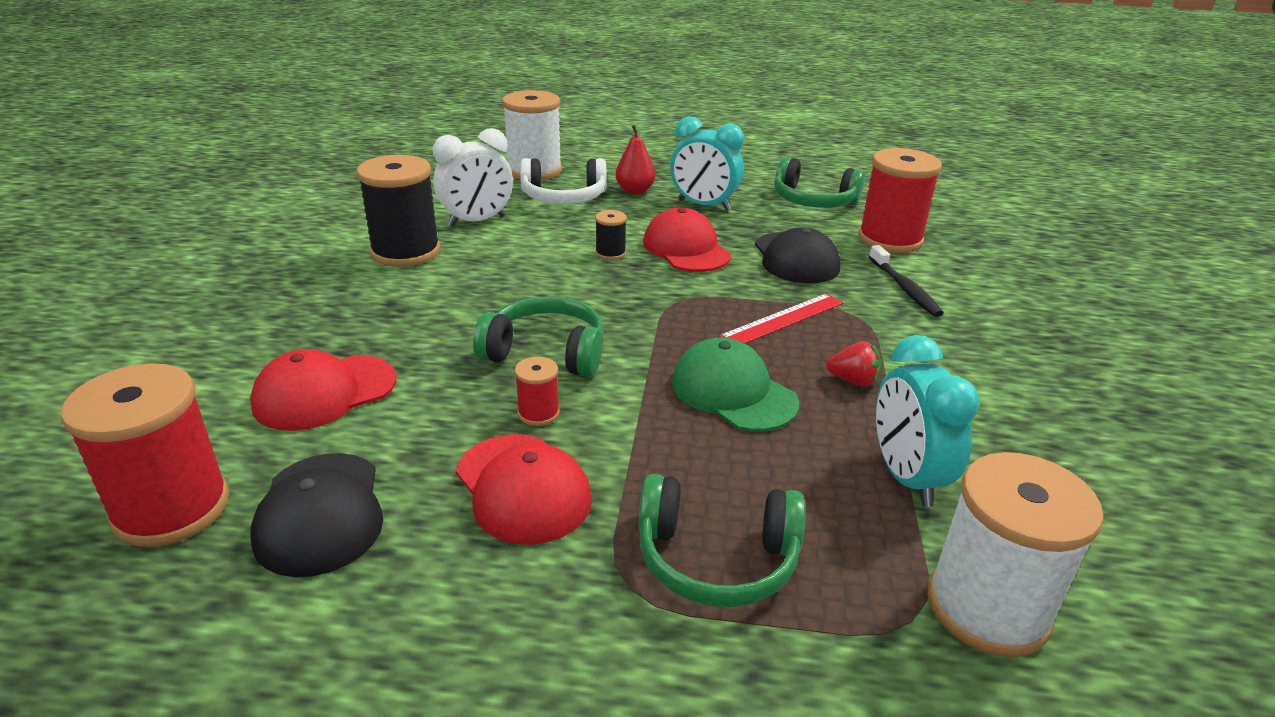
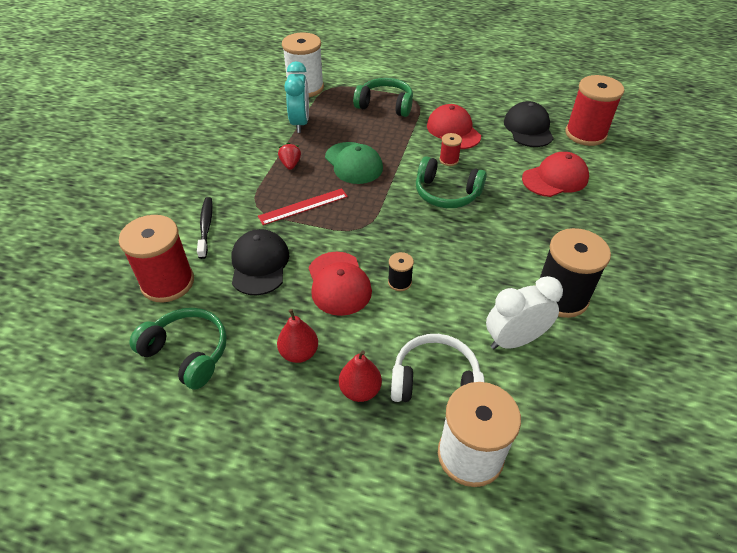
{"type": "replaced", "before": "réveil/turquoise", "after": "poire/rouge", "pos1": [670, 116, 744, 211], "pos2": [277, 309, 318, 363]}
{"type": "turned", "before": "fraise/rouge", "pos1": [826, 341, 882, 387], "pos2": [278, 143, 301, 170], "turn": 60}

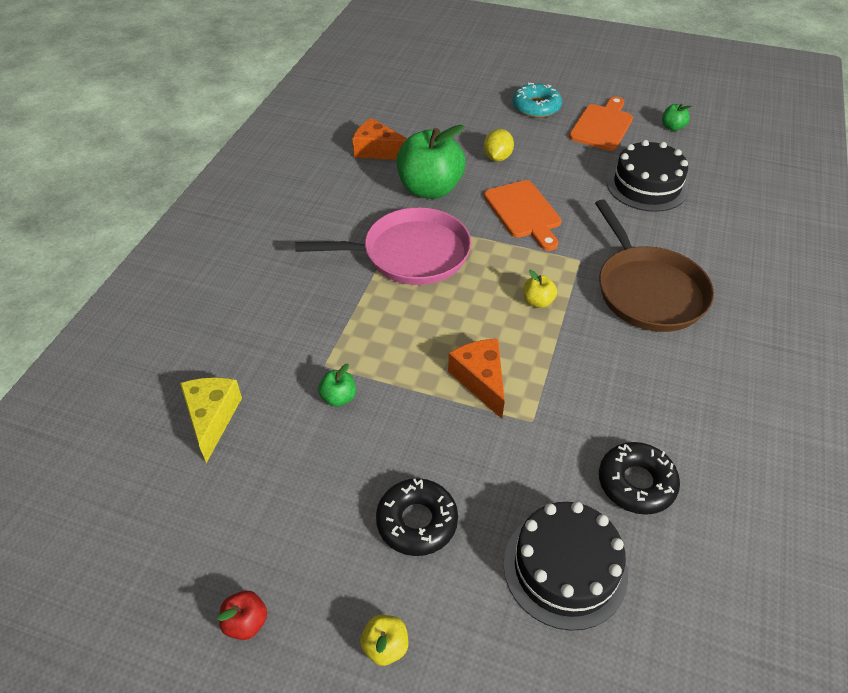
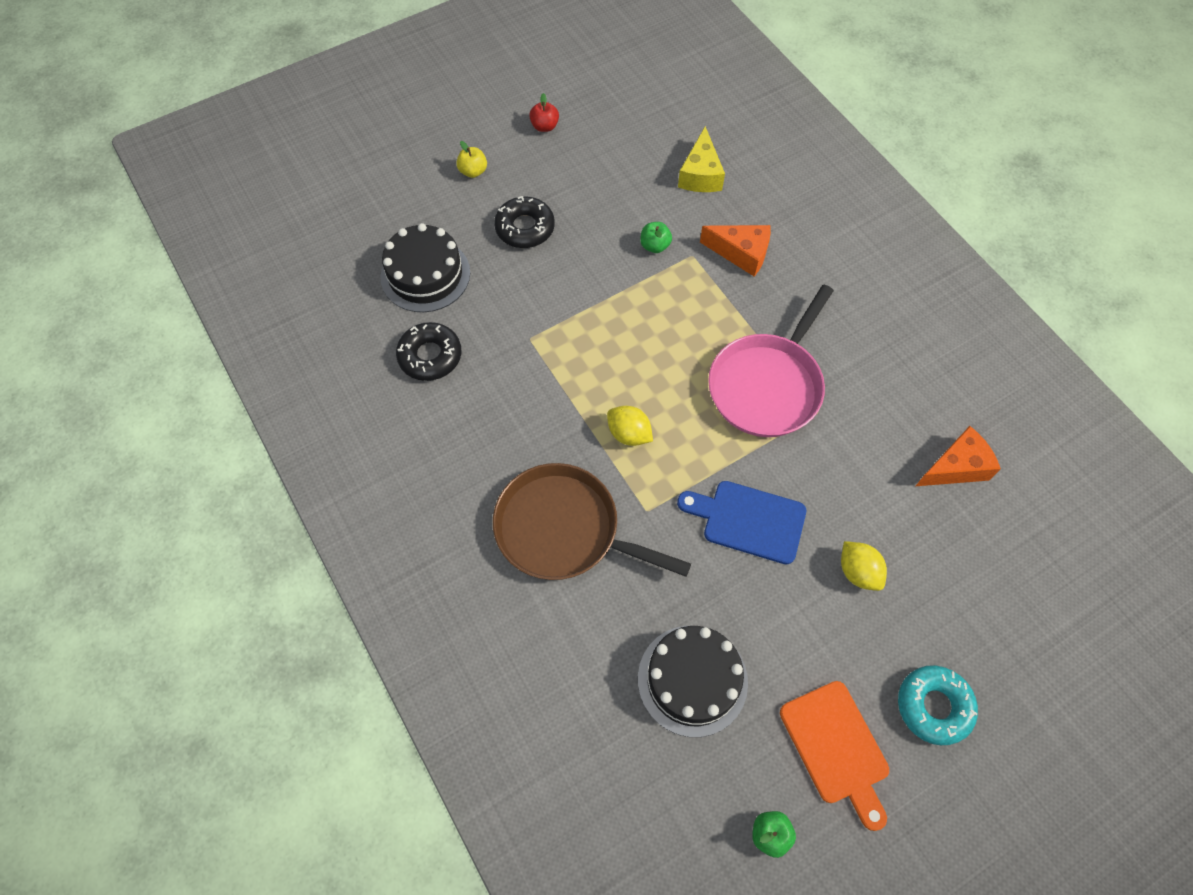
{"type": "replaced", "before": "pomme/jaune", "after": "citron/jaune", "pos1": [524, 270, 557, 308], "pos2": [607, 406, 653, 446]}
{"type": "recoloured", "before": "planche à découper/orange", "after": "planche à découper/bleu", "pos1": [484, 180, 561, 251], "pos2": [677, 481, 806, 564]}
{"type": "turned", "before": "fromage/jaune", "pos1": [180, 377, 242, 463], "pos2": [678, 126, 725, 192], "turn": 60}
{"type": "moved", "before": "fromage/orange", "pos1": [448, 339, 505, 419], "pos2": [700, 225, 771, 277]}
{"type": "removed", "before": "pomme/vert", "pos1": [397, 125, 466, 199]}

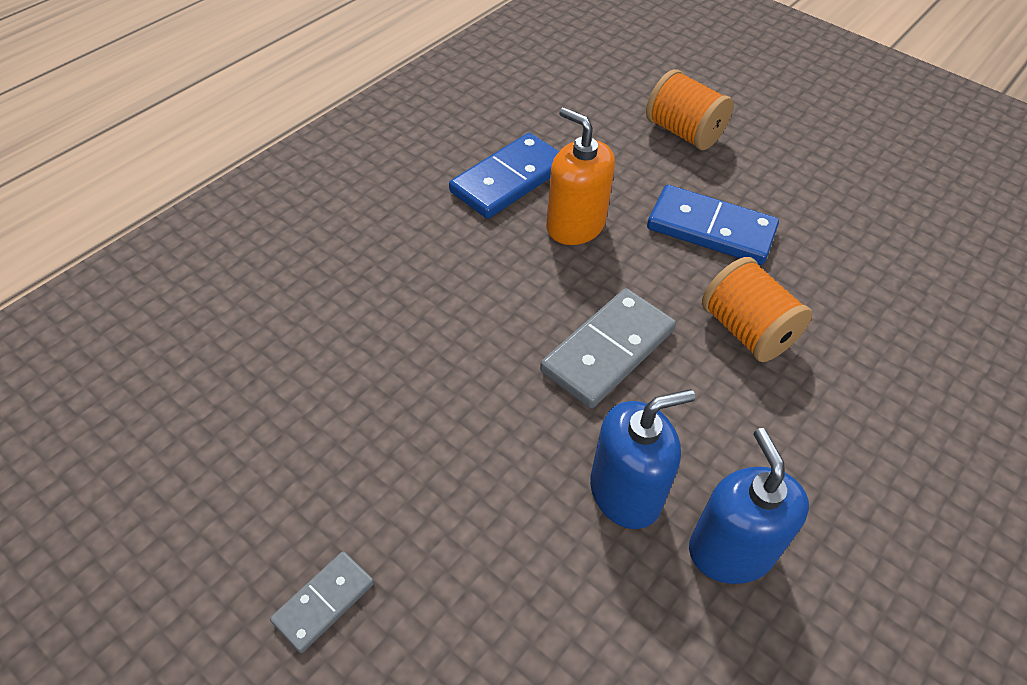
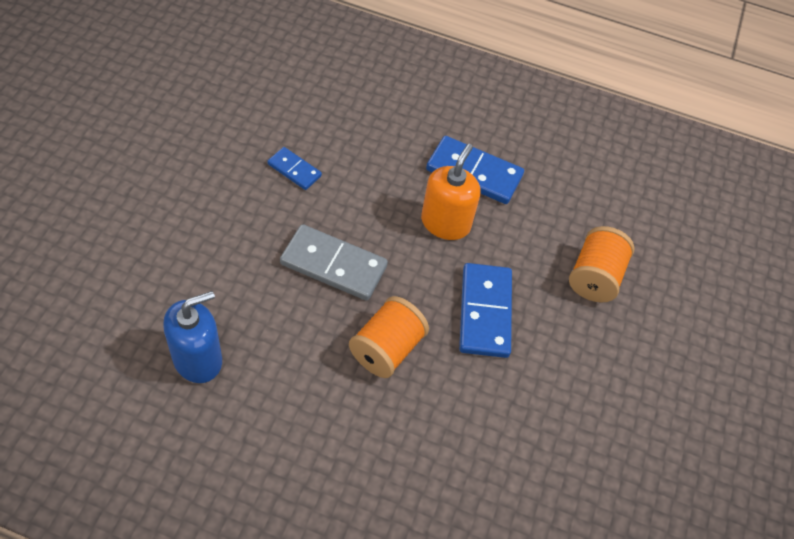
{"type": "added", "after": "domino/bleu", "pos2": [267, 147, 322, 190]}
{"type": "removed", "before": "domino/gris", "pos1": [270, 551, 374, 653]}
{"type": "removed", "before": "distributeur de savon/bleu", "pos1": [590, 389, 695, 529]}

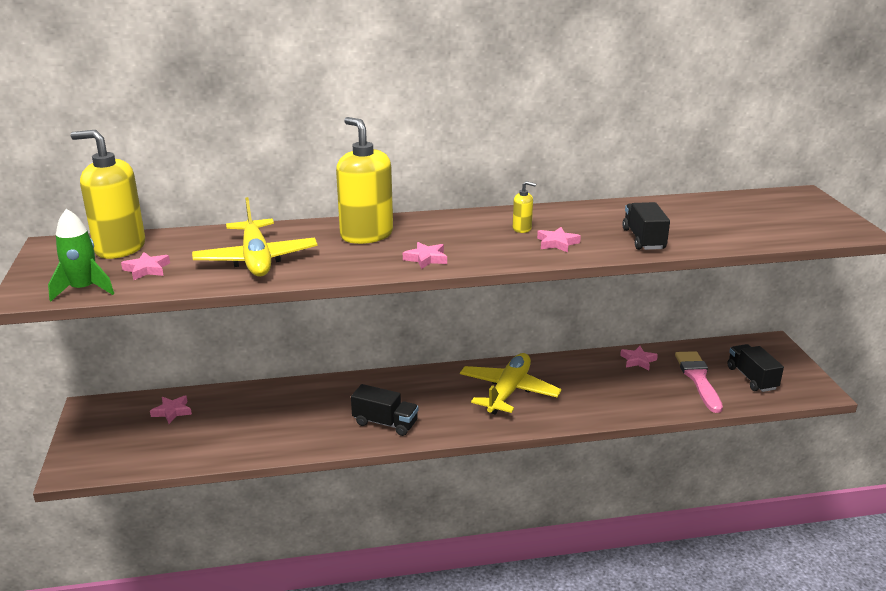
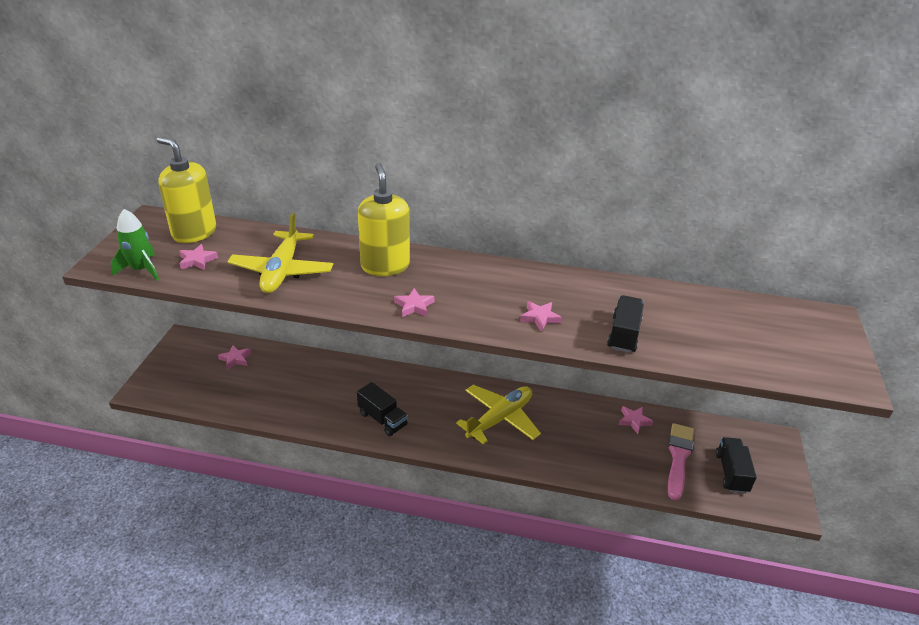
{"type": "removed", "before": "distributeur de savon/jaune", "pos1": [513, 181, 536, 233]}

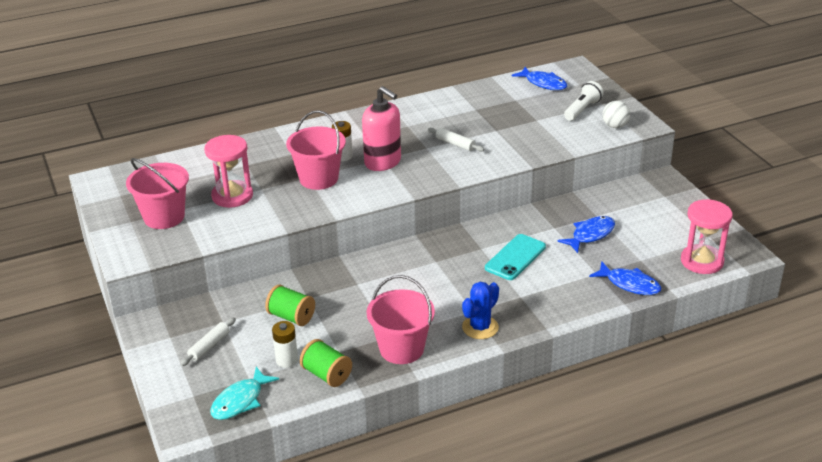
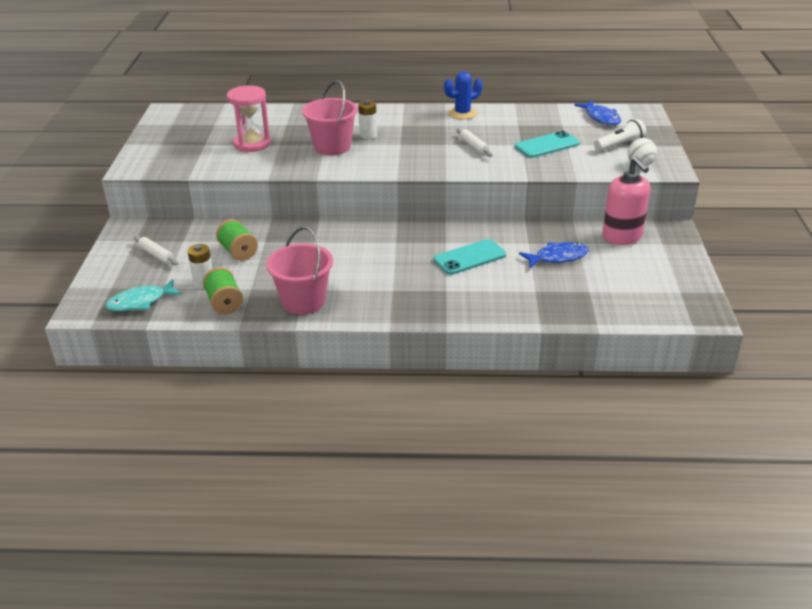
{"type": "turned", "before": "rouleau à pâtisserie/blanc", "pos1": [180, 317, 236, 366], "pos2": [134, 236, 179, 265], "turn": 75}
{"type": "moved", "before": "cactus/bleu", "pos1": [462, 282, 499, 339], "pos2": [444, 71, 482, 119]}
{"type": "added", "after": "téléphone/turquoise", "pos2": [514, 131, 580, 158]}
{"type": "moved", "before": "distributeur de savon/rose", "pos1": [362, 86, 401, 171], "pos2": [602, 157, 650, 245]}
{"type": "removed", "before": "seau/rose", "pos1": [126, 158, 189, 229]}
{"type": "removed", "before": "poisson/bleu", "pos1": [589, 261, 661, 295]}
{"type": "removed", "before": "sablier/rose", "pos1": [681, 199, 733, 274]}

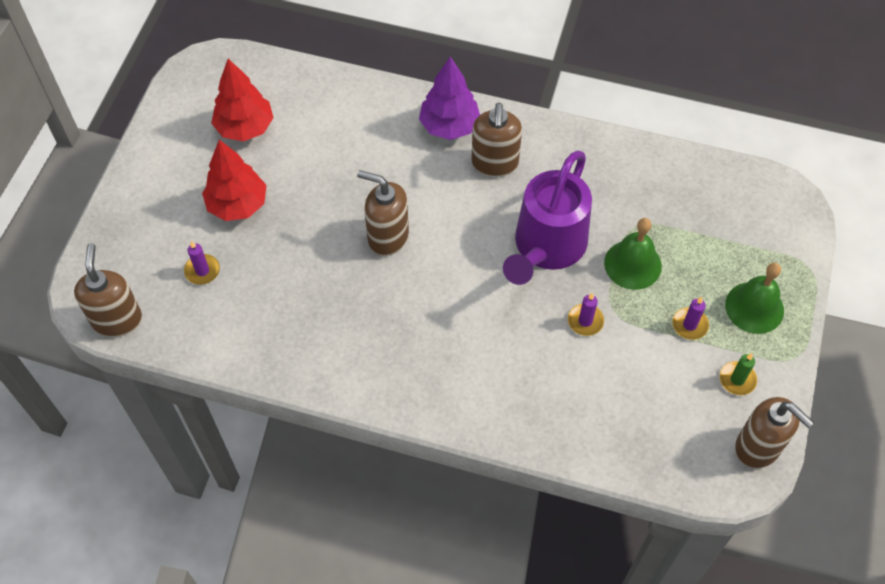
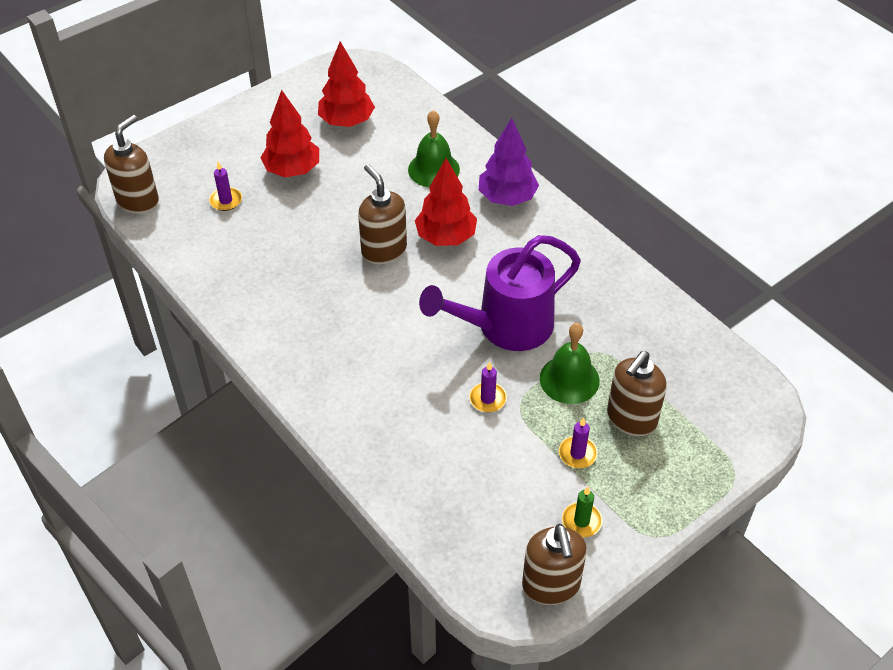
{"type": "moved", "before": "cloche/vert", "pos1": [725, 263, 784, 334], "pos2": [408, 110, 460, 187]}
{"type": "added", "after": "arbre/rouge", "pos2": [415, 158, 477, 246]}
{"type": "moved", "before": "distributeur de savon/marron", "pos1": [471, 103, 522, 177], "pos2": [607, 351, 667, 436]}

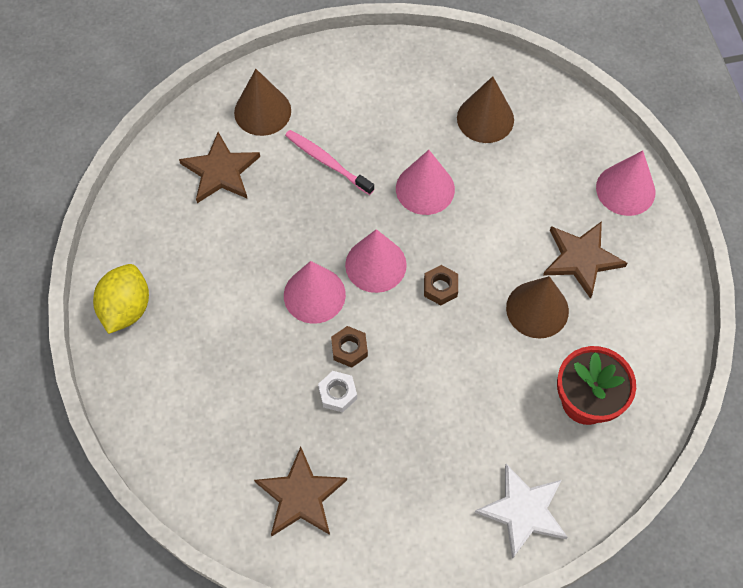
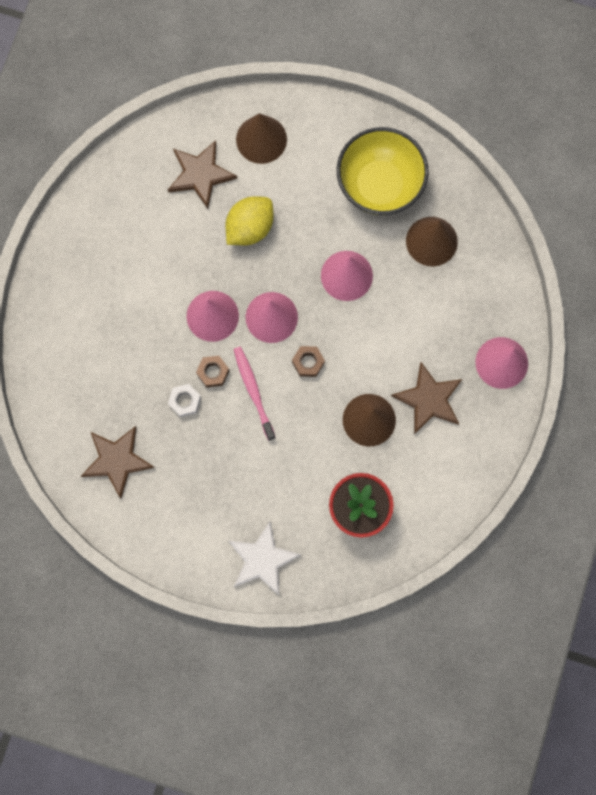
{"type": "moved", "before": "citron/jaune", "pos1": [93, 264, 149, 334], "pos2": [225, 196, 273, 245]}
{"type": "moved", "before": "brosse à dents/rose", "pos1": [285, 130, 374, 195], "pos2": [233, 347, 276, 441]}
{"type": "added", "after": "bol/jaune", "pos2": [337, 127, 429, 215]}

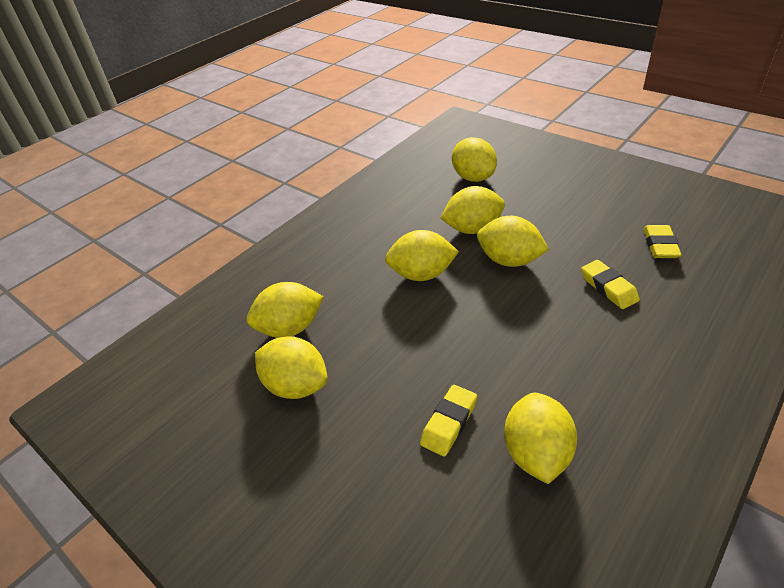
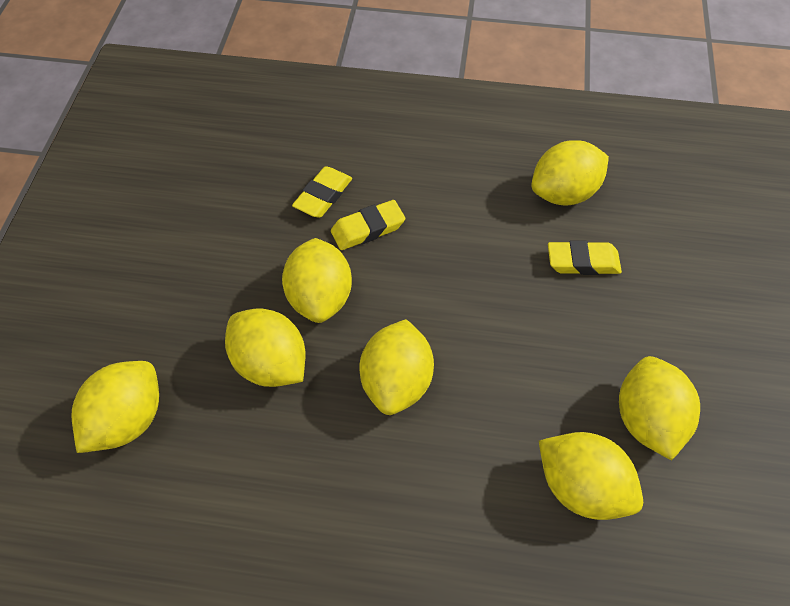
{"type": "moved", "before": "gomme/jaune", "pos1": [644, 225, 681, 258], "pos2": [331, 200, 405, 250]}
{"type": "turned", "before": "citron/jaune", "pos1": [385, 230, 459, 281], "pos2": [359, 319, 434, 415], "turn": 45}

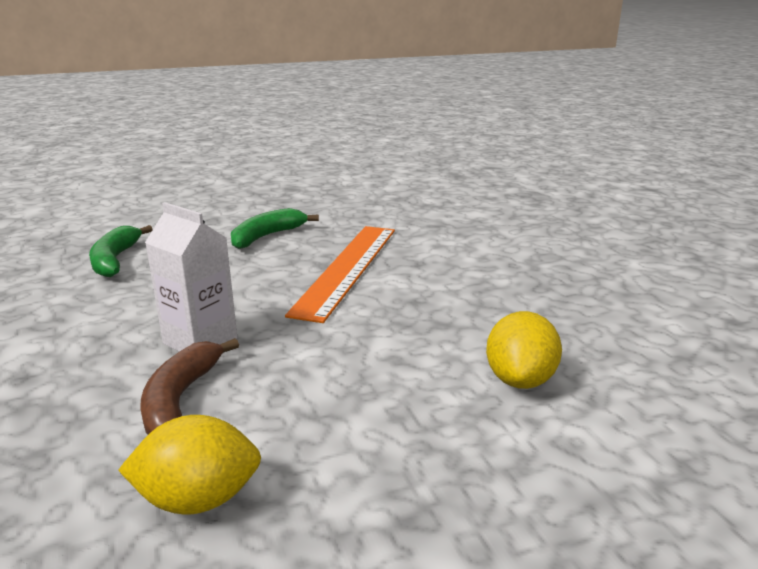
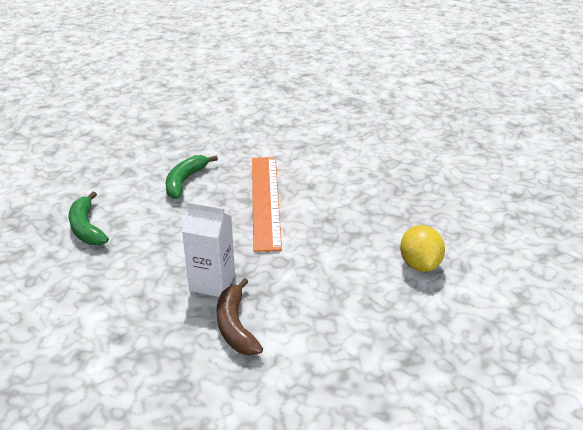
{"type": "removed", "before": "citron/jaune", "pos1": [118, 415, 261, 514]}

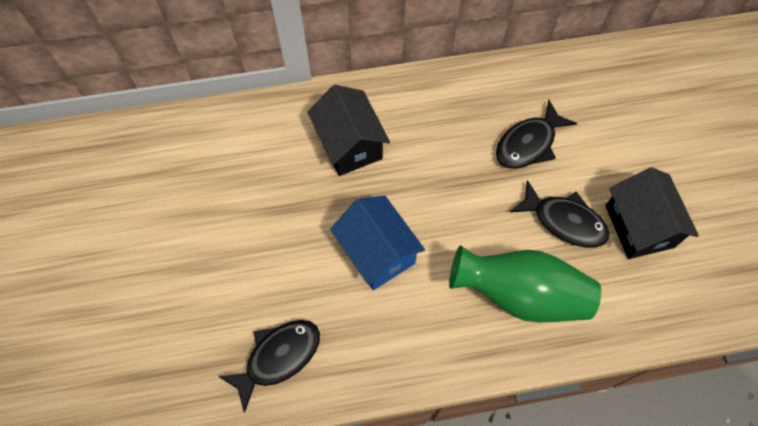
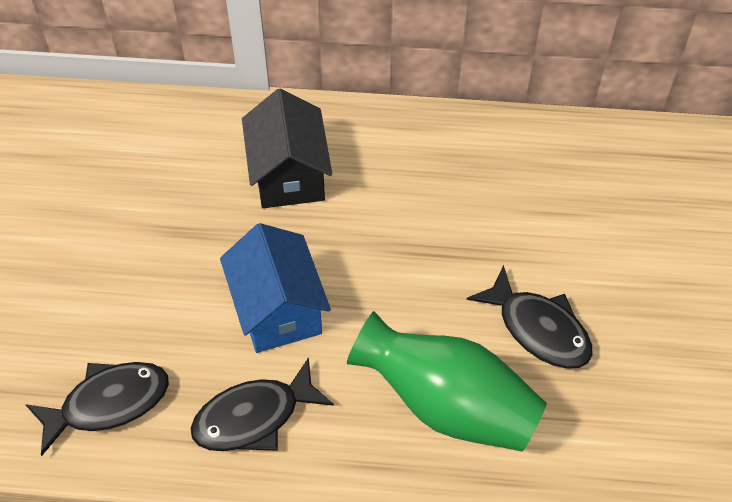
{"type": "moved", "before": "poisson/noir", "pos1": [496, 100, 577, 169], "pos2": [190, 357, 334, 451]}
{"type": "removed", "before": "maison/noir", "pos1": [605, 167, 699, 259]}

